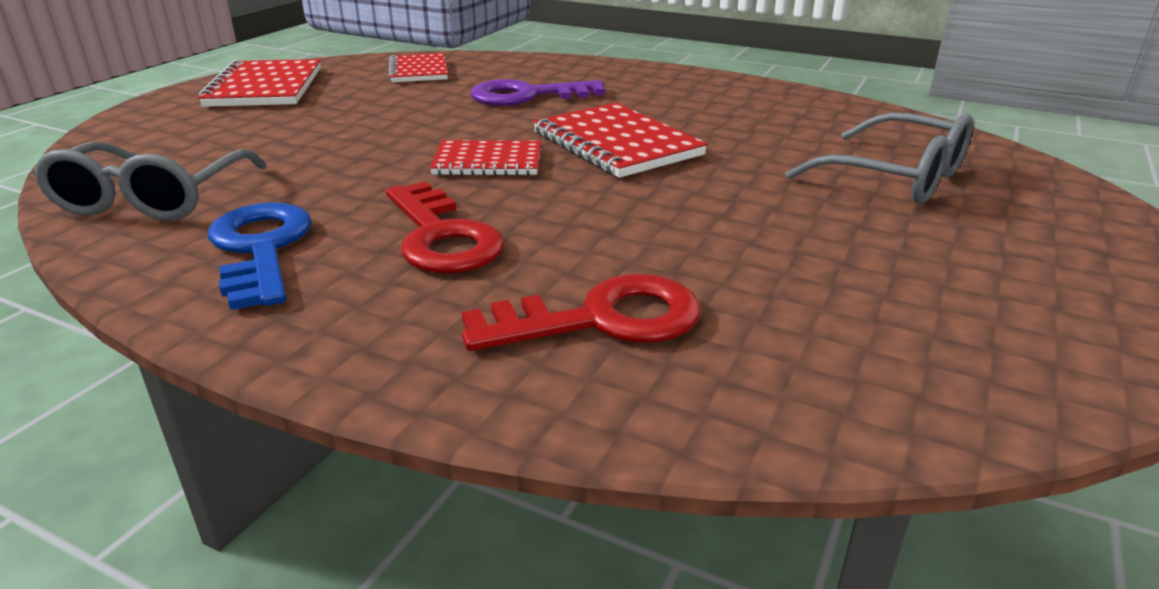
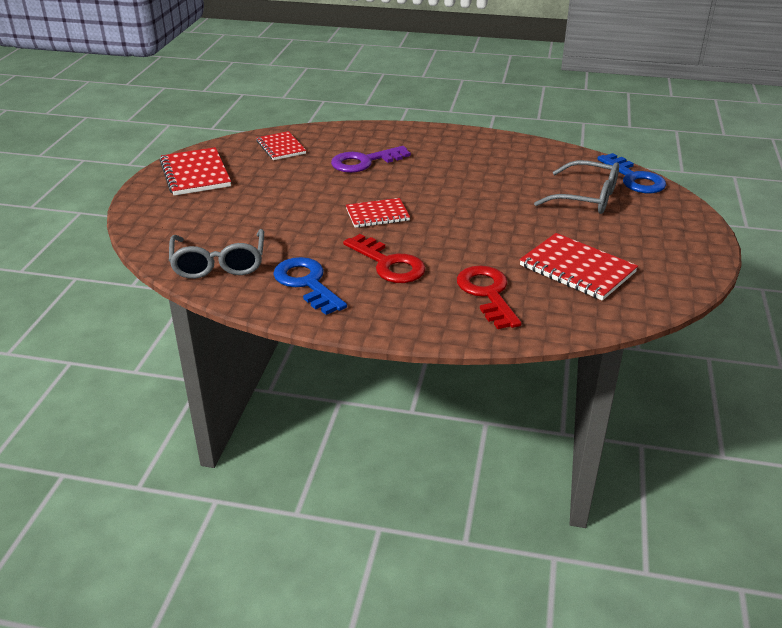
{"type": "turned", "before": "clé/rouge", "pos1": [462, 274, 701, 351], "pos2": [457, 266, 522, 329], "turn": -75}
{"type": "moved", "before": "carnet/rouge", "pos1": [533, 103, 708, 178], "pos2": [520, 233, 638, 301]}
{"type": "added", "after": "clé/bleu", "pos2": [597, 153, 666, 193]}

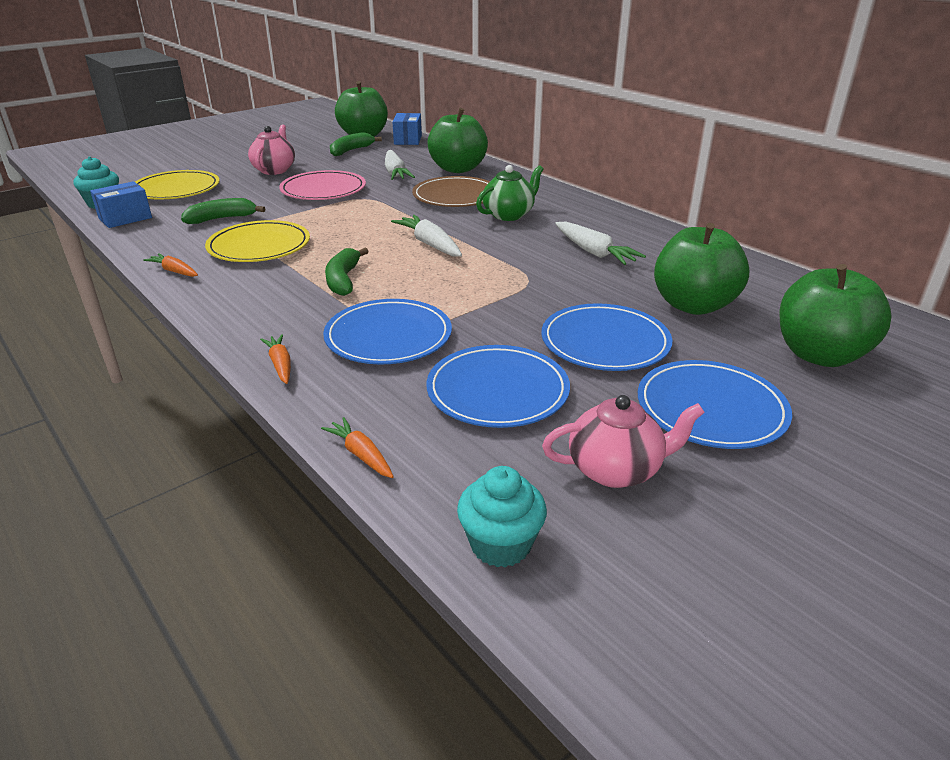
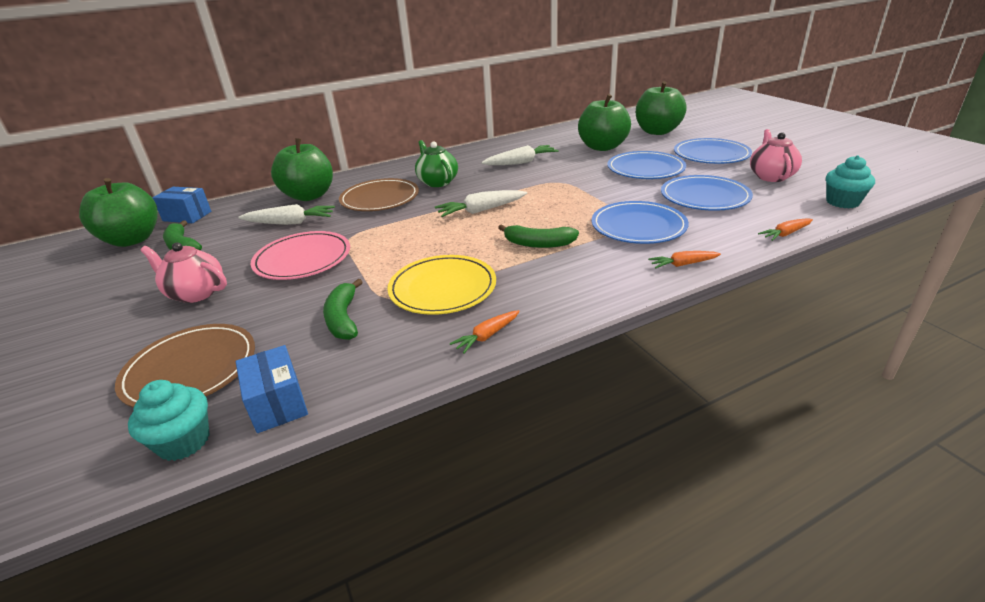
{"type": "recoloured", "before": "assiette/jaune", "after": "assiette/marron", "pos1": [135, 170, 219, 199], "pos2": [115, 324, 255, 408]}

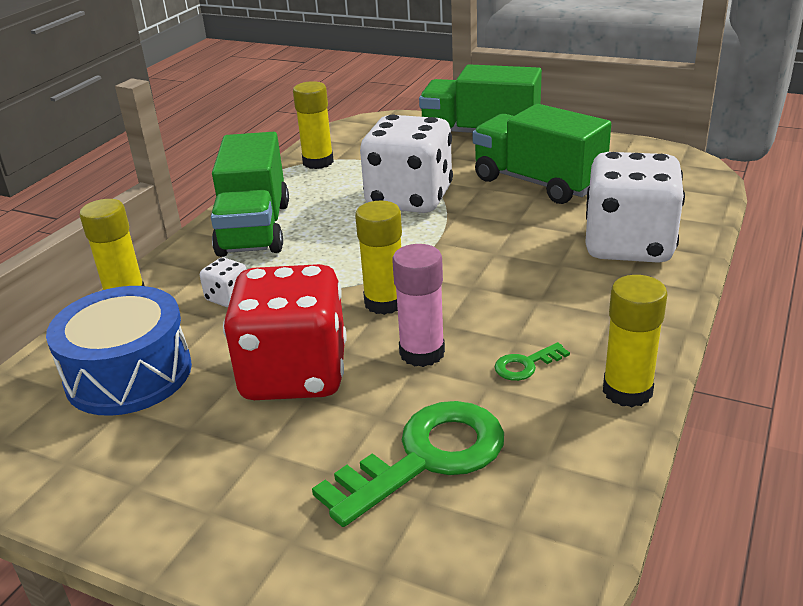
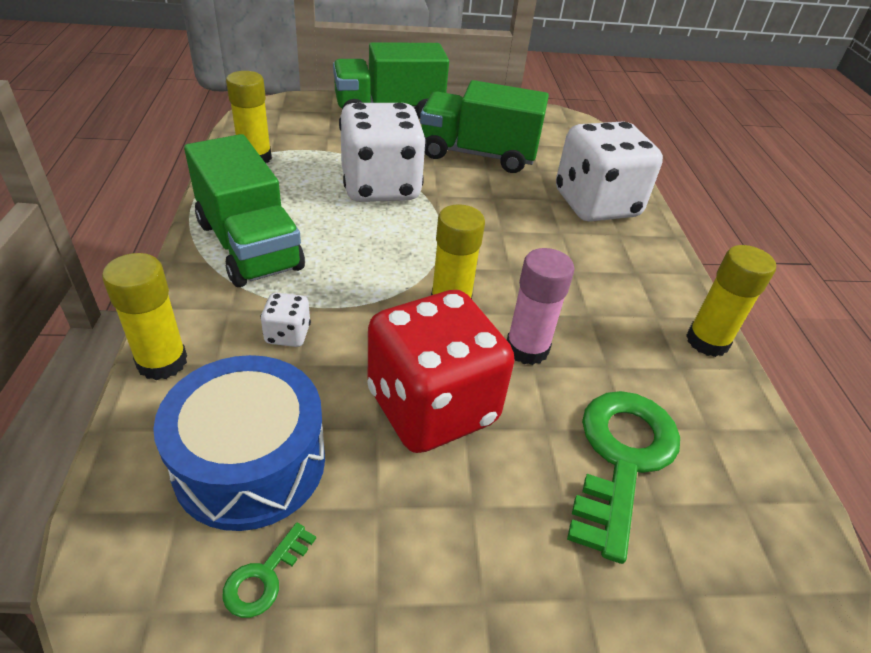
{"type": "moved", "before": "clé/vert", "pos1": [495, 342, 570, 381], "pos2": [222, 523, 316, 618]}

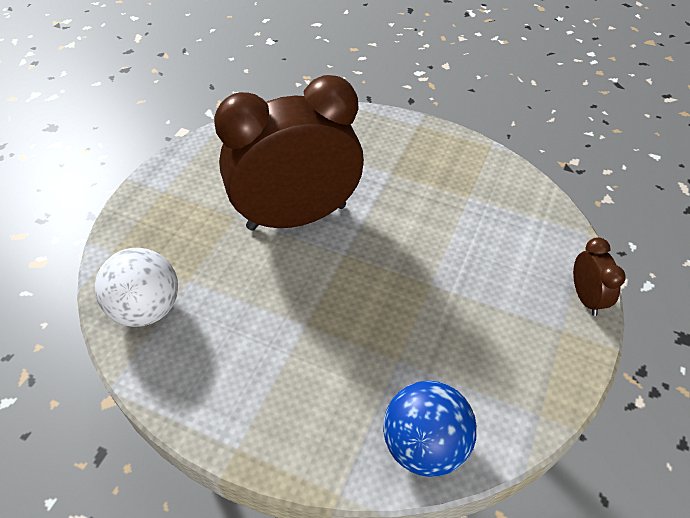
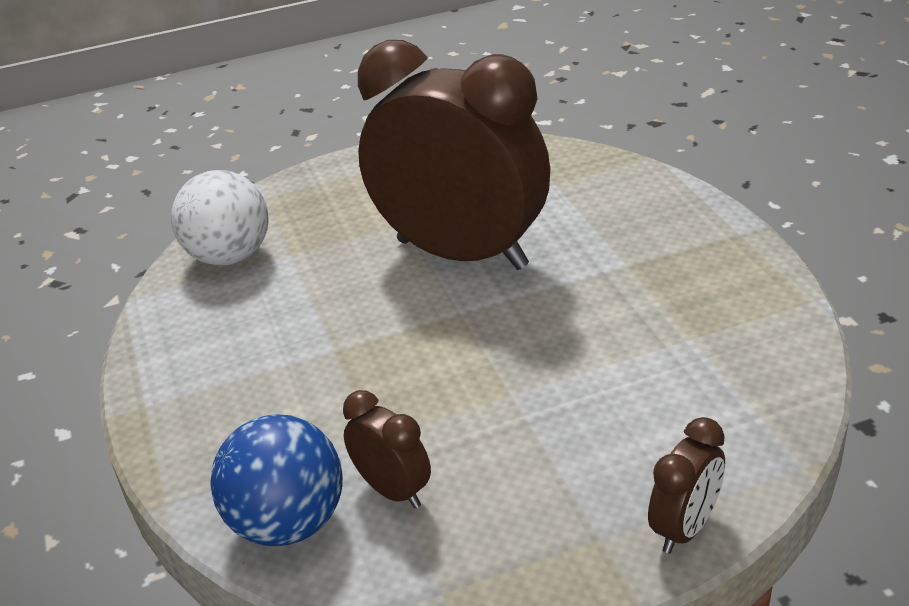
{"type": "added", "after": "réveil/marron", "pos2": [343, 390, 431, 508]}

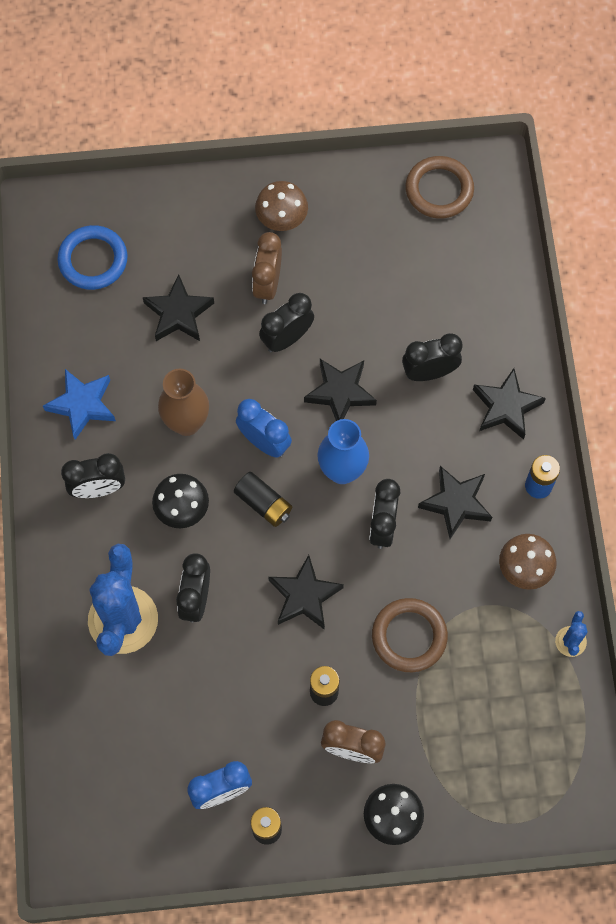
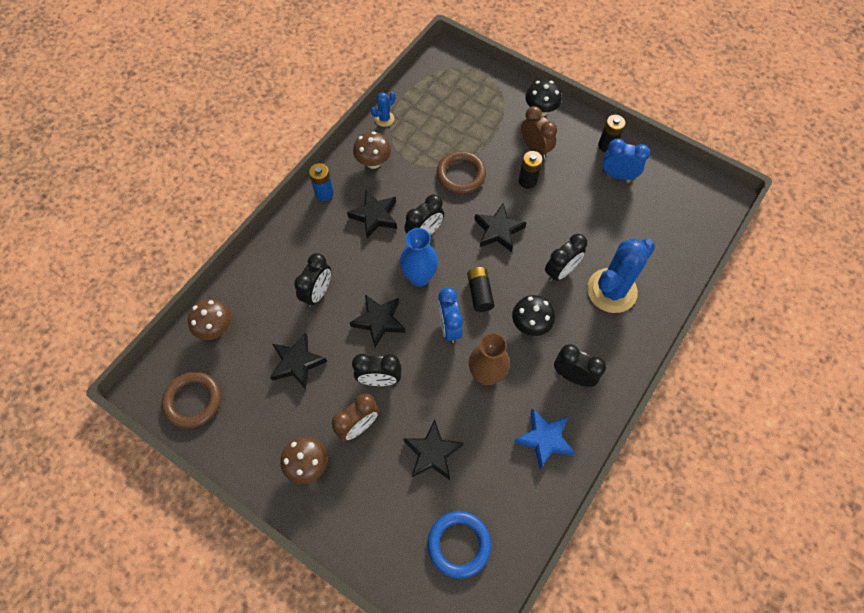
{"type": "added", "after": "champignon/marron", "pos2": [188, 299, 232, 340]}
{"type": "moved", "before": "étoile/noir", "pos1": [473, 368, 546, 440], "pos2": [270, 333, 327, 390]}
{"type": "turned", "before": "réveil/noir", "pos1": [402, 333, 463, 381], "pos2": [294, 253, 331, 307], "turn": -90}

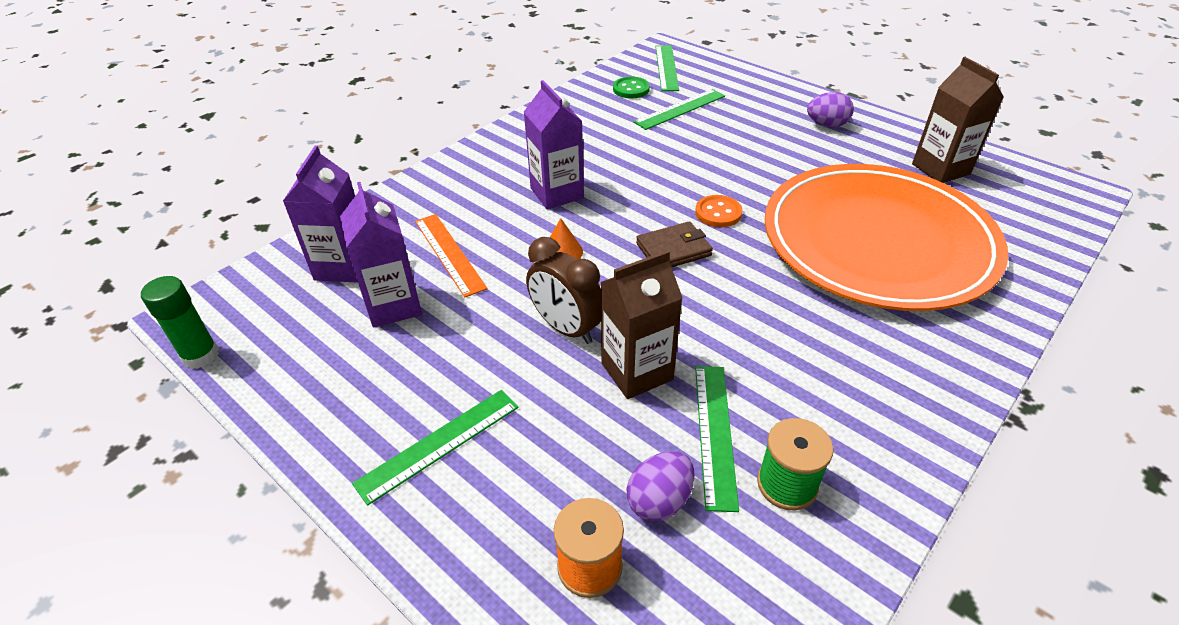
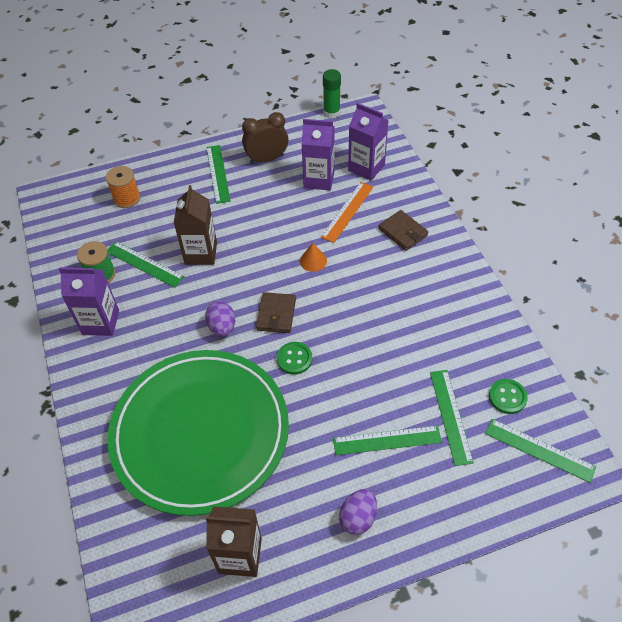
{"type": "moved", "before": "brique de lait/violet", "pos1": [524, 80, 584, 209], "pos2": [59, 268, 119, 336]}
{"type": "recoloured", "before": "assiette/orange", "after": "assiette/vert", "pos1": [765, 164, 1008, 311], "pos2": [107, 350, 289, 516]}
{"type": "moved", "before": "œuf/violet", "pos1": [626, 451, 695, 521], "pos2": [205, 301, 235, 337]}
{"type": "moved", "before": "réveil/marron", "pos1": [526, 237, 601, 344], "pos2": [242, 112, 288, 164]}
{"type": "recoloured", "before": "bouton/orange", "after": "bouton/vert", "pos1": [695, 195, 742, 228], "pos2": [277, 342, 312, 375]}
{"type": "turned", "before": "règle/orange", "pos1": [415, 214, 488, 298], "pos2": [321, 182, 374, 243], "turn": -60}
{"type": "added", "after": "règle/vert", "pos2": [333, 426, 442, 455]}
{"type": "added", "after": "portefeuille/marron", "pos2": [379, 210, 428, 251]}

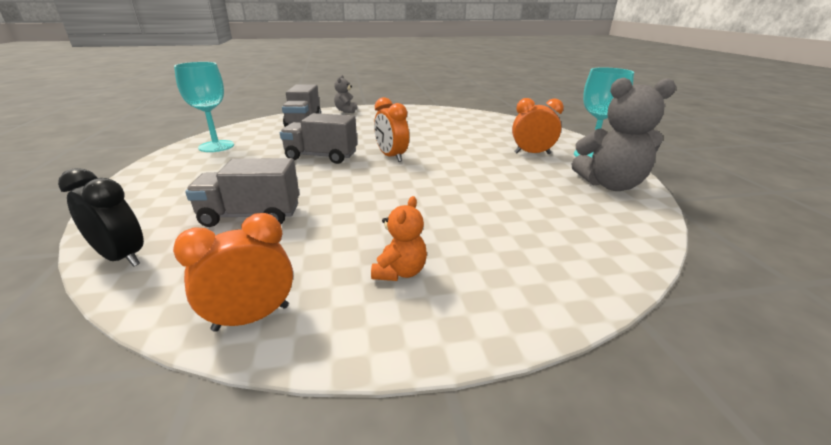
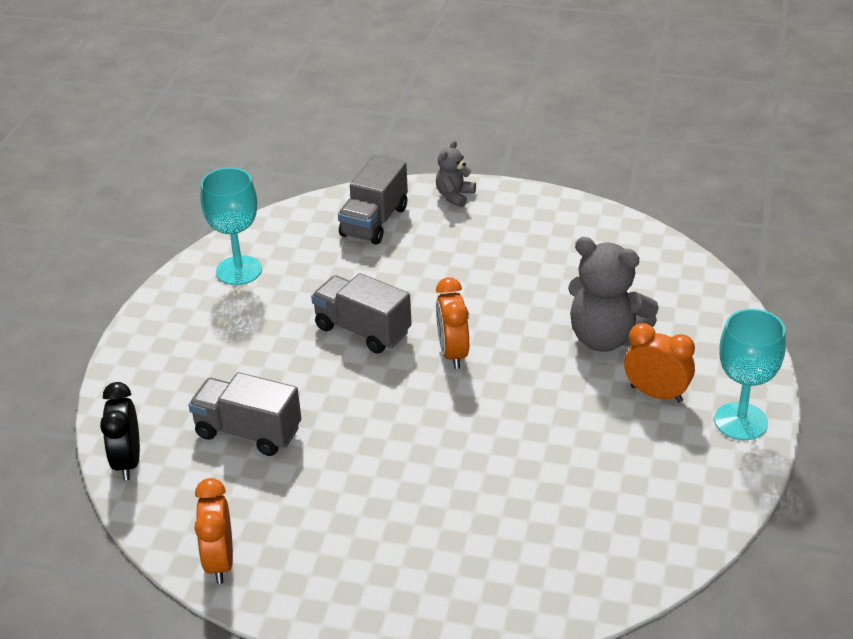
{"type": "turned", "before": "réveil/noir", "pos1": [58, 168, 144, 267], "pos2": [100, 382, 140, 480], "turn": -150}
{"type": "turned", "before": "réveil/orange", "pos1": [173, 213, 293, 332], "pos2": [194, 478, 233, 584], "turn": -90}
{"type": "moved", "before": "ours en peluche/gris", "pos1": [572, 78, 676, 191], "pos2": [568, 237, 659, 352]}
{"type": "removed", "before": "ours en peluche/orange", "pos1": [371, 196, 427, 281]}

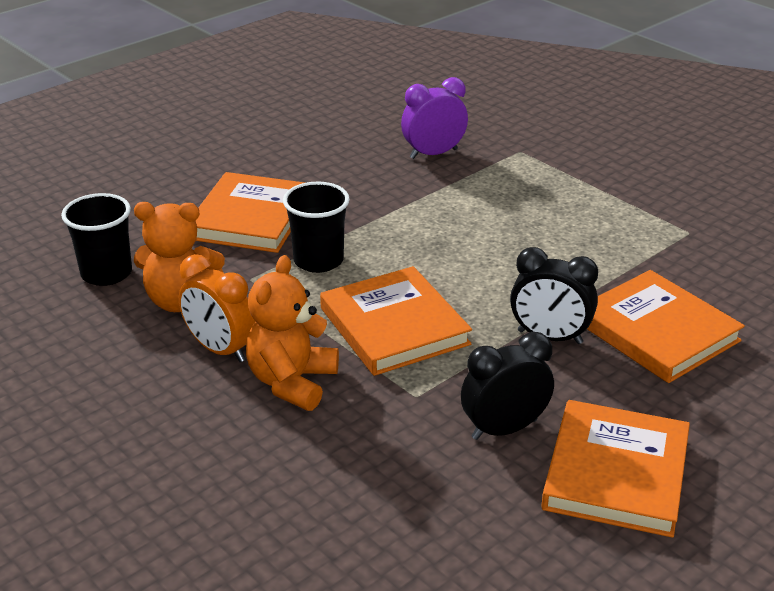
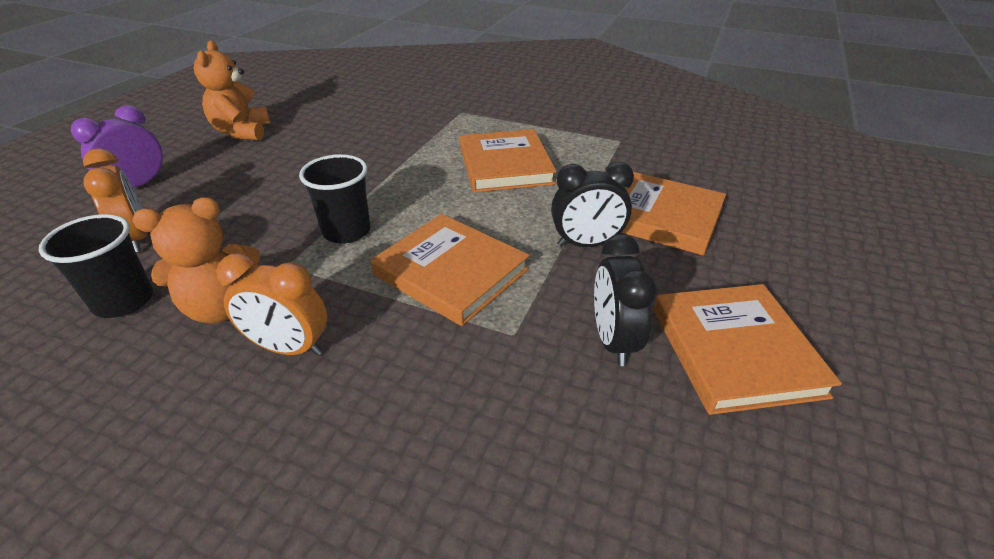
{"type": "moved", "before": "réveil/violet", "pos1": [401, 77, 468, 159], "pos2": [71, 105, 164, 188]}
{"type": "added", "after": "réveil/orange", "pos2": [83, 149, 147, 252]}
{"type": "moved", "before": "ours en peluche/orange", "pos1": [246, 255, 339, 411], "pos2": [193, 40, 270, 140]}
{"type": "moved", "before": "livre/orange", "pos1": [196, 172, 305, 253], "pos2": [460, 129, 557, 192]}
{"type": "turned", "before": "réveil/noir", "pos1": [461, 332, 554, 440], "pos2": [594, 234, 657, 366], "turn": -45}

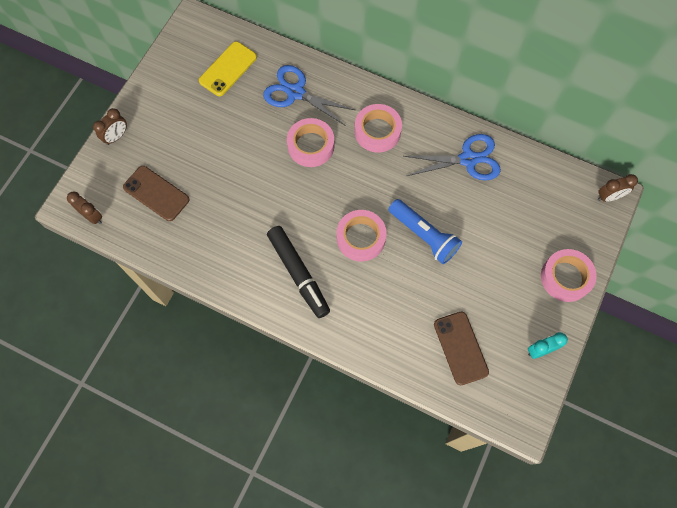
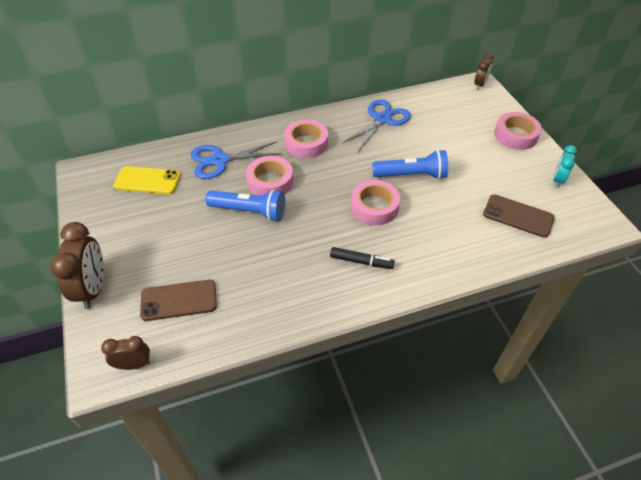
{"type": "resized", "before": "réveil/marron", "pos1": [93, 108, 127, 145], "pos2": [50, 222, 104, 309], "scale": 1.73}
{"type": "turned", "before": "téléphone/jaune", "pos1": [199, 41, 257, 96], "pos2": [113, 166, 181, 194], "turn": -75}
{"type": "added", "after": "lampe de poche/bleu", "pos2": [206, 190, 285, 221]}
{"type": "resized", "before": "feutre/noir", "pos1": [267, 226, 330, 318], "pos2": [330, 247, 395, 269], "scale": 0.6}

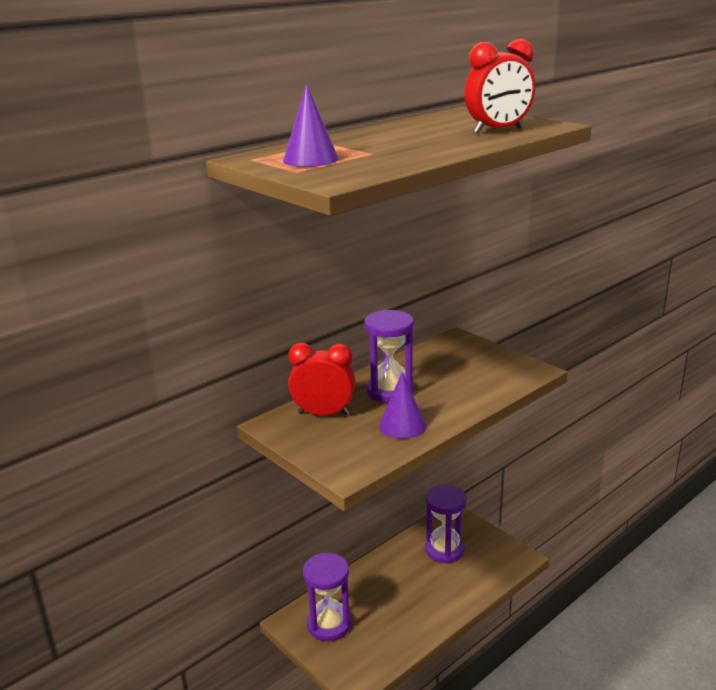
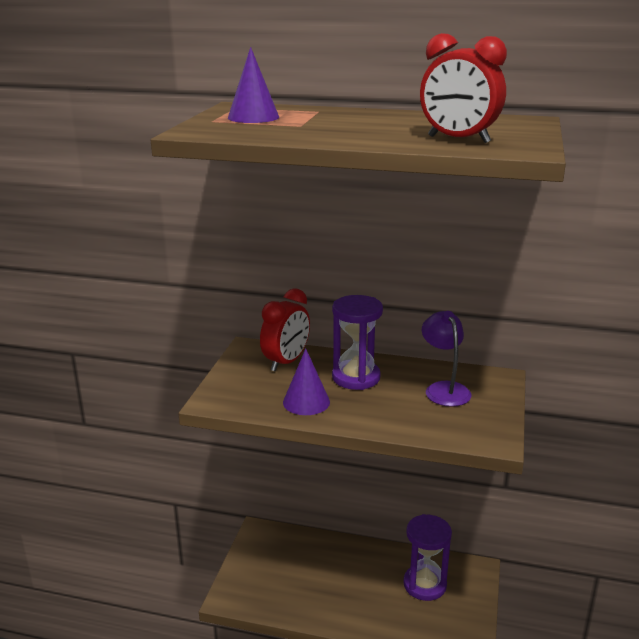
{"type": "turned", "before": "réveil/rouge", "pos1": [288, 343, 355, 416], "pos2": [260, 288, 310, 371], "turn": 60}
{"type": "added", "after": "lampe/violet", "pos2": [422, 311, 472, 407]}
{"type": "removed", "before": "sablier/violet", "pos1": [303, 553, 351, 641]}

